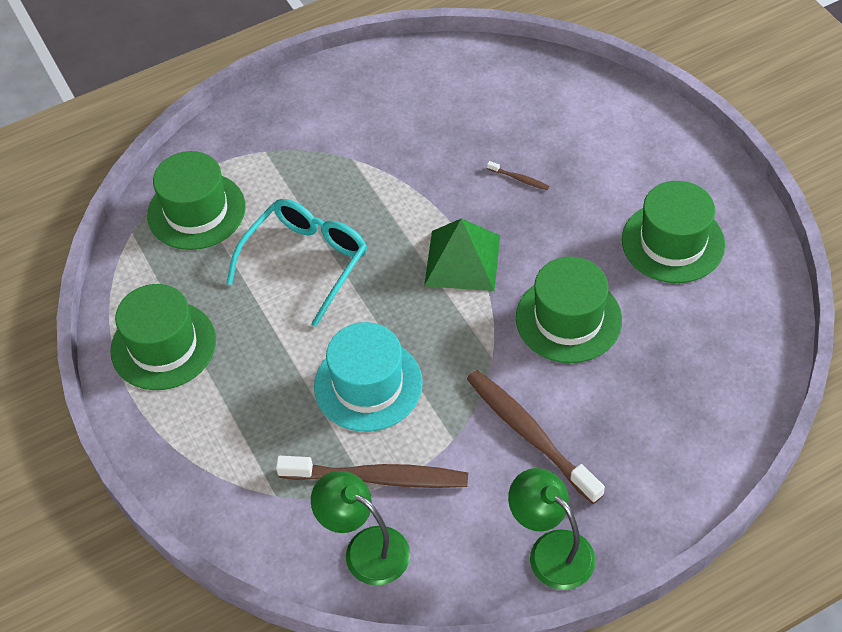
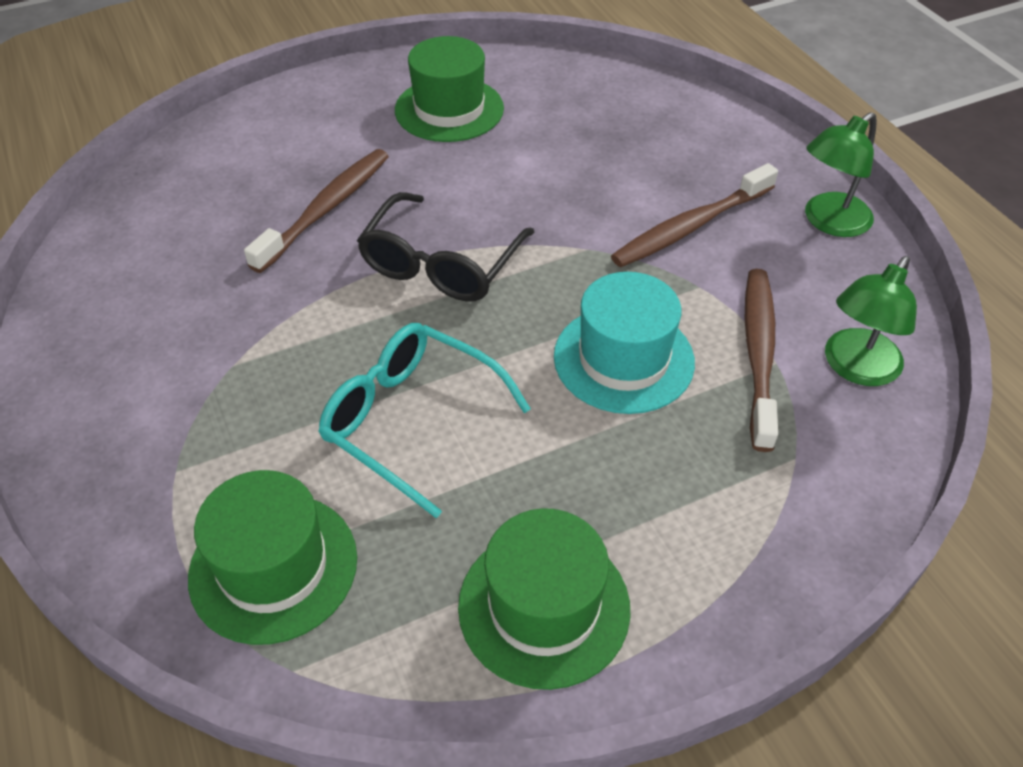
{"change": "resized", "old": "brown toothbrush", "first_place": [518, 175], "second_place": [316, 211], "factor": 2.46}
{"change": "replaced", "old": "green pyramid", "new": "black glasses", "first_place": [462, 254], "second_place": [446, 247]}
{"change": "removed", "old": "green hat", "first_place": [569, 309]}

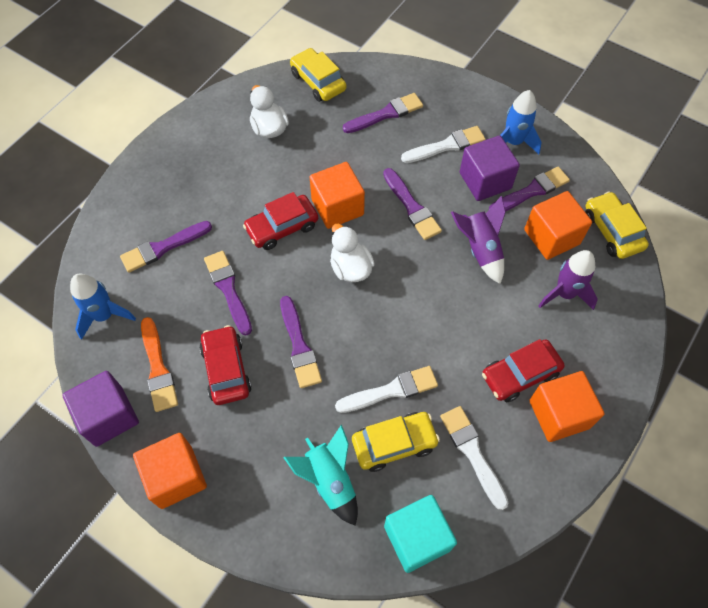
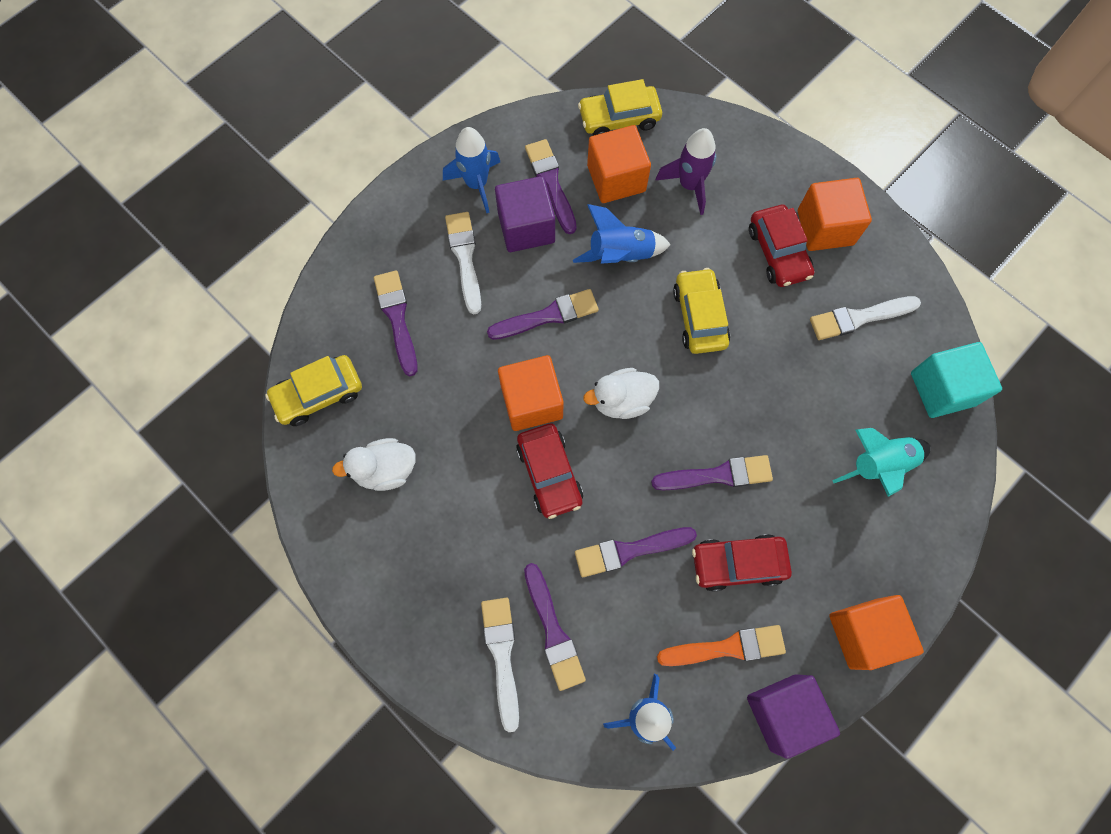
{"change": "moved", "old": "white brush", "first_place": [386, 389], "second_place": [500, 664]}
{"change": "recoloured", "old": "purple rocket", "new": "blue rocket", "first_place": [478, 240], "second_place": [622, 234]}
{"change": "moved", "old": "yellow car", "first_place": [396, 442], "second_place": [701, 311]}

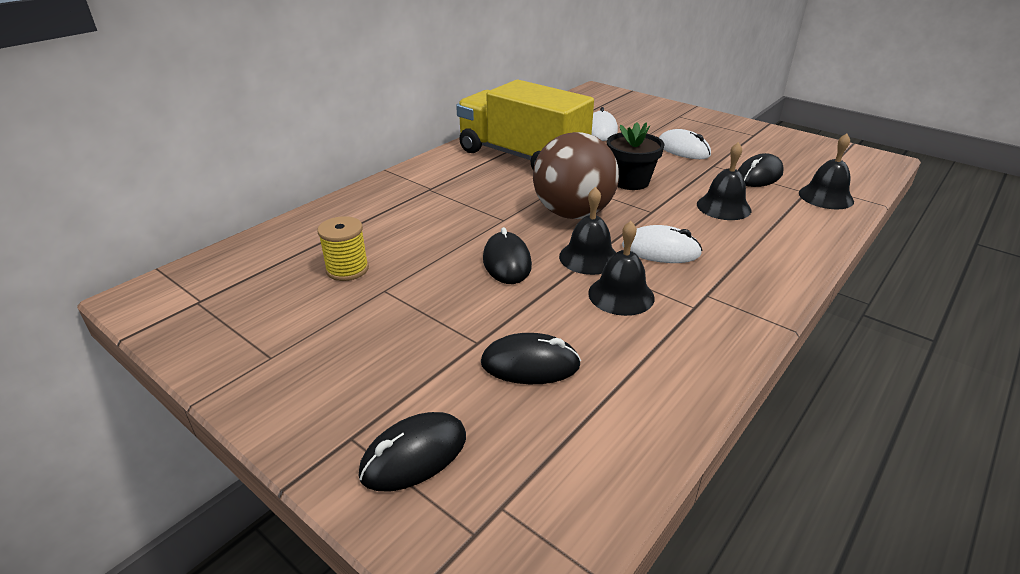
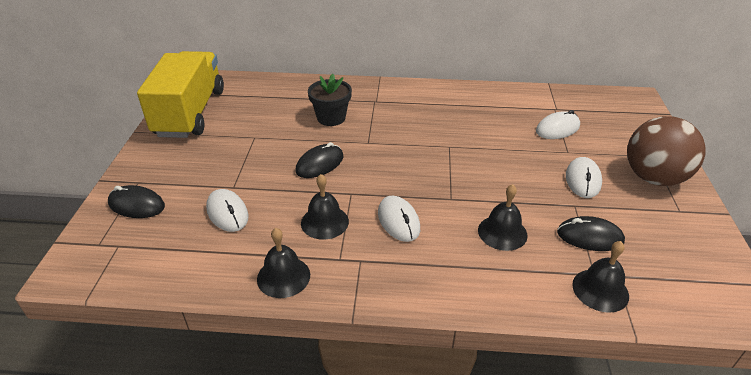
{"change": "moved", "old": "yellow truck", "first_place": [525, 125], "second_place": [180, 94]}
{"change": "recoloured", "old": "black mouse", "new": "white mouse", "first_place": [531, 358], "second_place": [227, 210]}
{"change": "moved", "old": "black bell", "first_place": [587, 231], "second_place": [283, 263]}
{"change": "moved", "old": "black flower pot", "first_place": [636, 156], "second_place": [330, 100]}
{"change": "moved", "old": "brown ball", "first_place": [576, 175], "second_place": [666, 151]}
{"change": "removed", "old": "yellow spool", "first_place": [343, 248]}

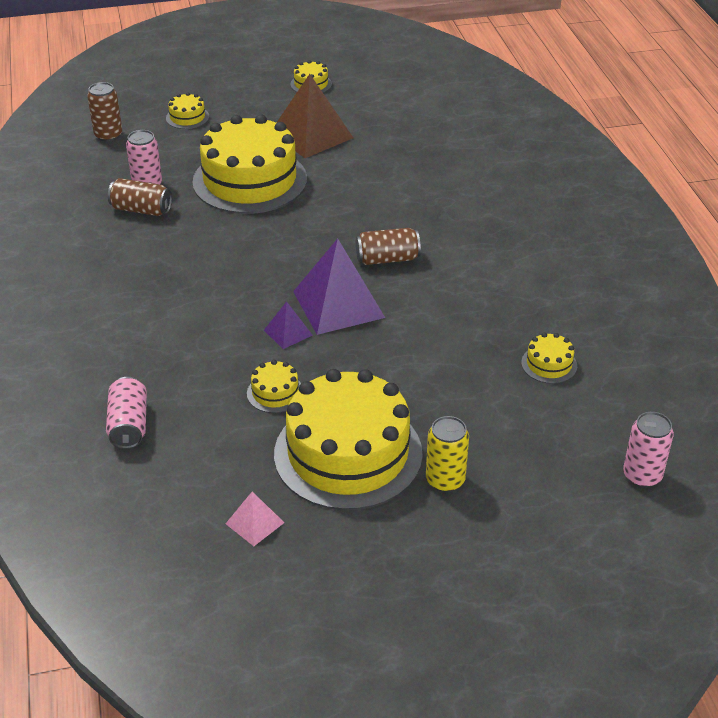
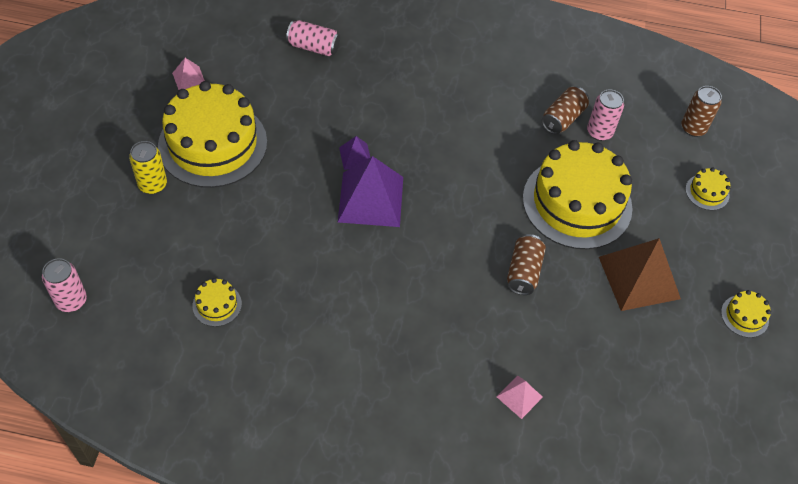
{"change": "added", "new": "pink pyramid", "second_place": [519, 397]}
{"change": "moved", "old": "brown can", "first_place": [388, 246], "second_place": [526, 264]}
{"change": "removed", "old": "yellow cake", "first_place": [274, 386]}

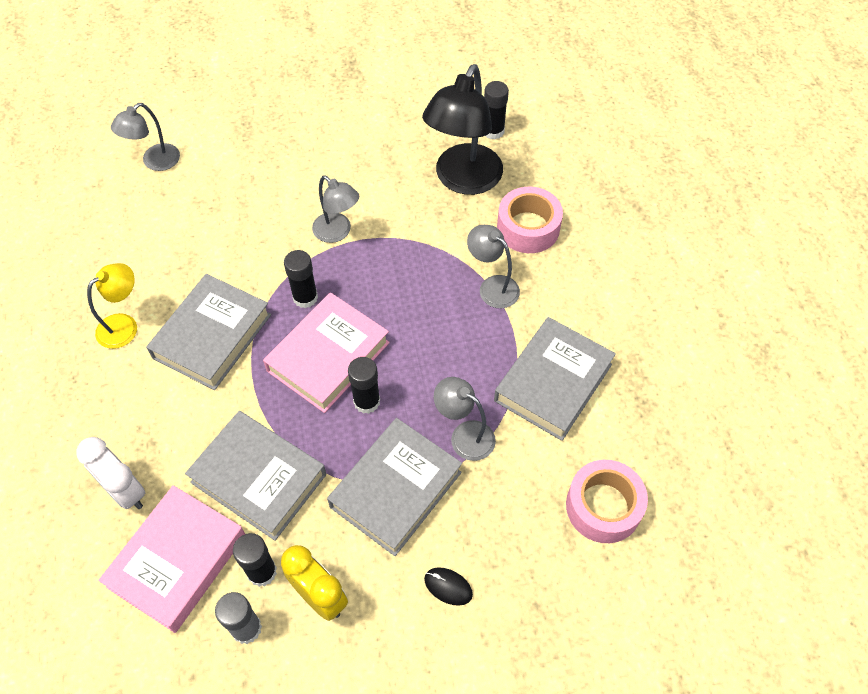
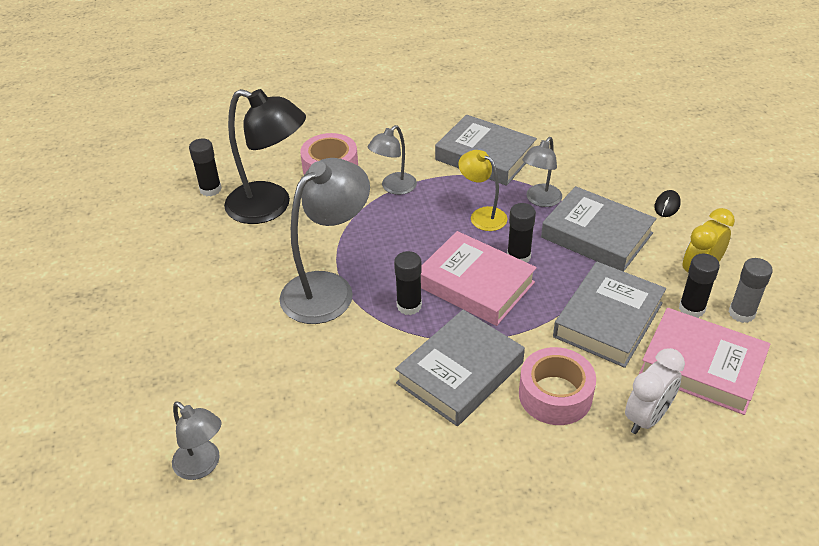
{"change": "resized", "old": "grey lamp", "first_place": [335, 209], "second_place": [325, 241], "factor": 1.82}
{"change": "turned", "old": "grey book", "first_place": [208, 332], "second_place": [460, 368], "degrees": -75}
{"change": "moved", "old": "yellow lamp", "first_place": [112, 306], "second_place": [482, 190]}
{"change": "moved", "old": "pink tape", "first_place": [607, 501], "second_place": [557, 386]}

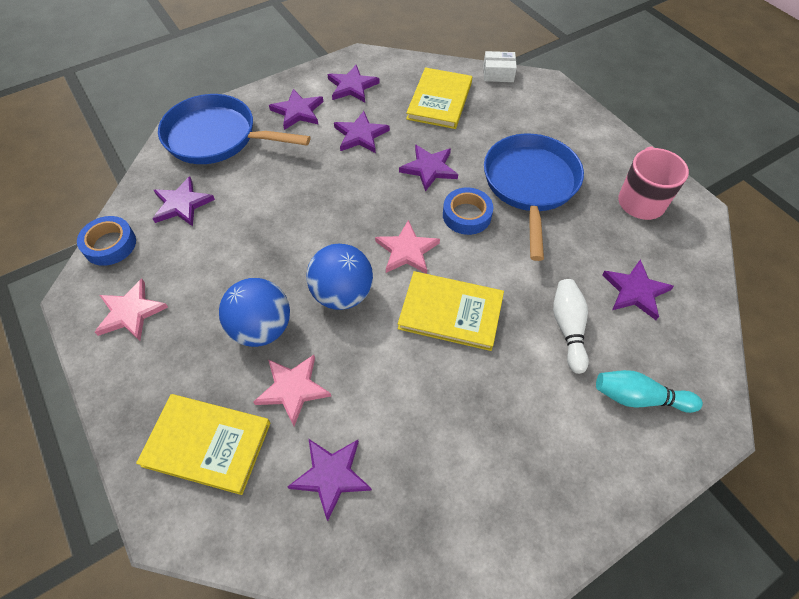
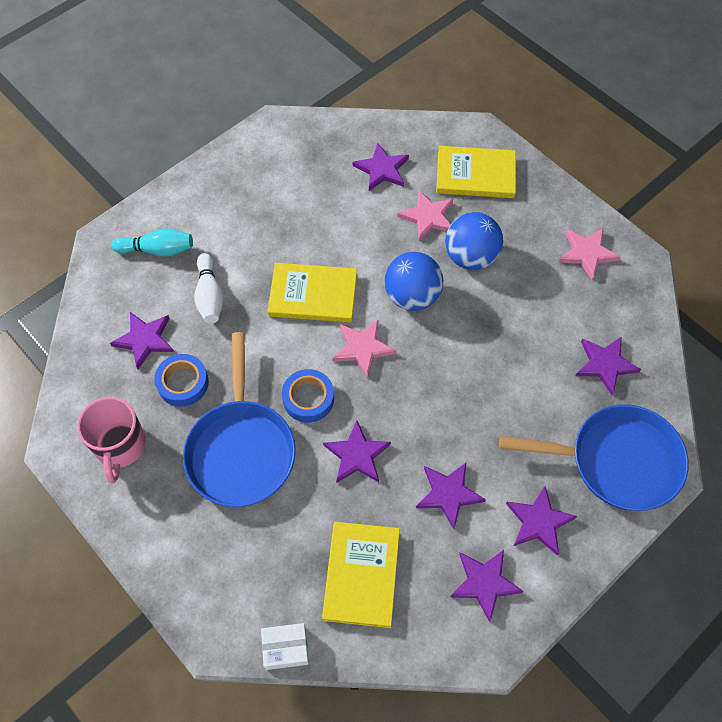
{"change": "moved", "old": "blue tape", "first_place": [106, 241], "second_place": [181, 380]}

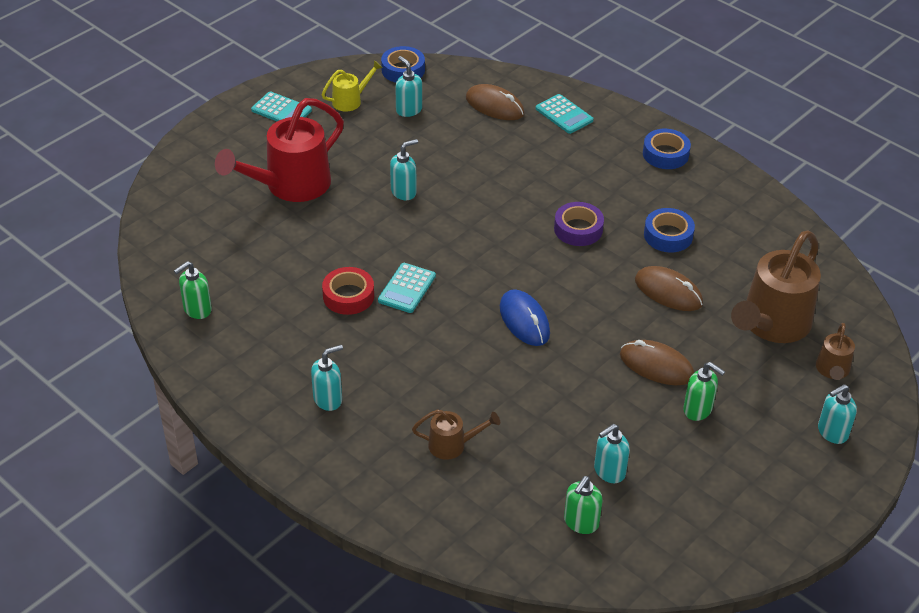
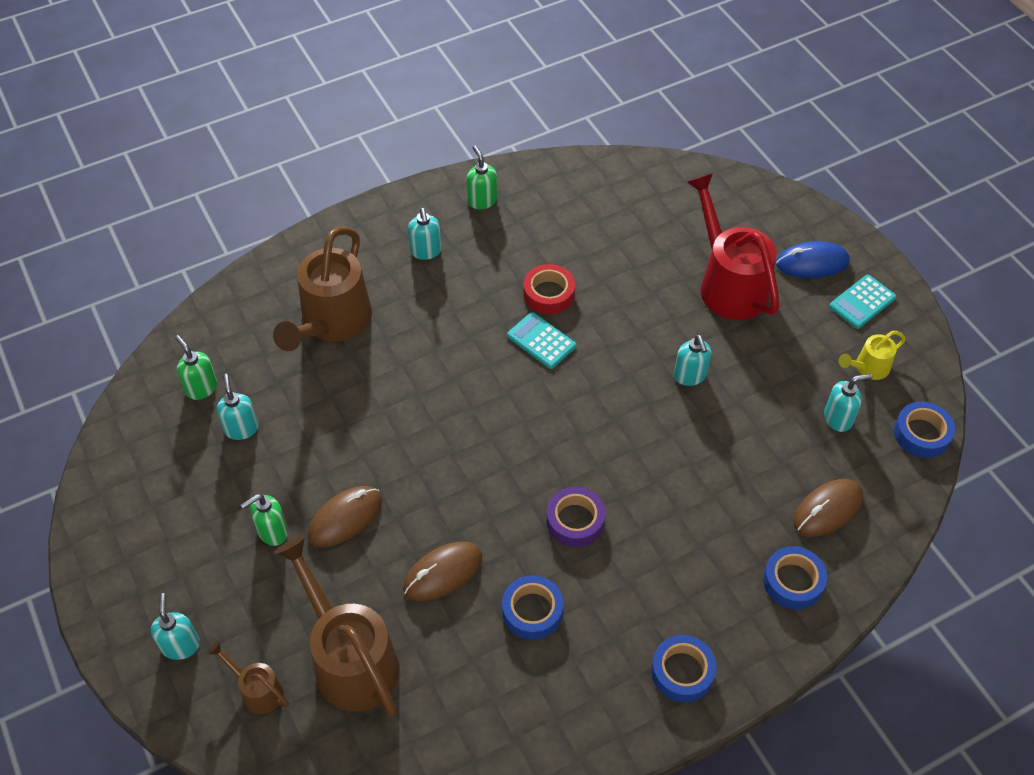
{"change": "resized", "old": "brown watering can", "first_place": [456, 434], "second_place": [322, 289], "factor": 2.08}
{"change": "moved", "old": "green soap dispenser", "first_place": [193, 290], "second_place": [482, 177]}
{"change": "replaced", "old": "turquoise calculator", "new": "blue tape", "first_place": [565, 114], "second_place": [795, 578]}
{"change": "moved", "old": "blue mouse", "first_place": [525, 317], "second_place": [812, 259]}
{"change": "turned", "old": "yellow watering can", "first_place": [352, 86], "second_place": [872, 355], "degrees": 75}

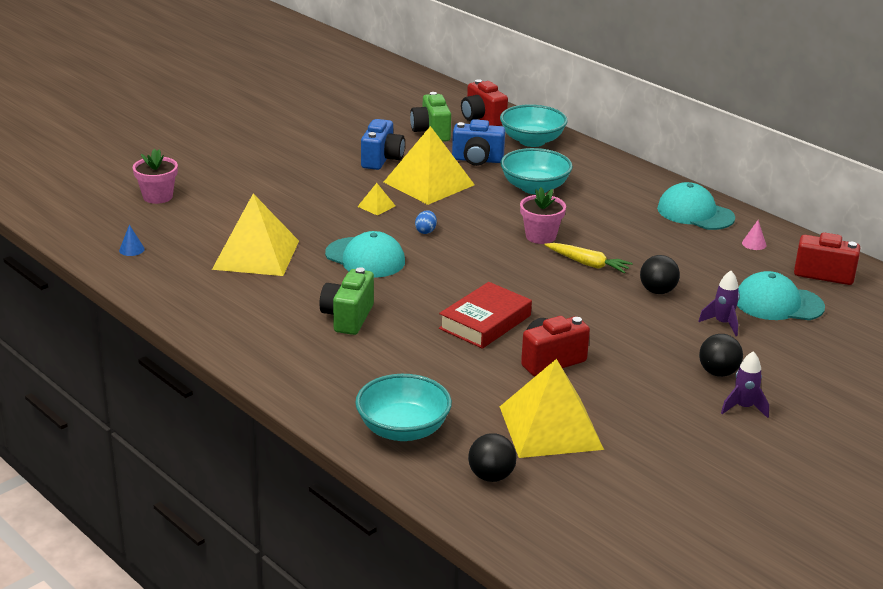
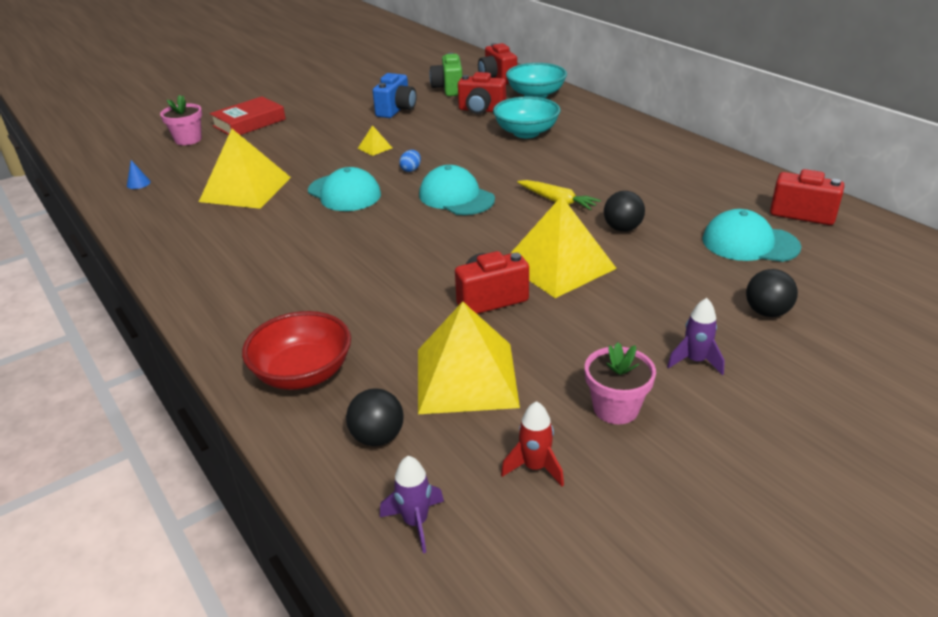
{"change": "moved", "old": "red book", "first_place": [485, 315], "second_place": [248, 115]}
{"change": "recoloured", "old": "turquoise bowl", "new": "red bowl", "first_place": [403, 407], "second_place": [296, 350]}
{"change": "moved", "old": "purple rocket", "first_place": [719, 303], "second_place": [412, 504]}
{"change": "moved", "old": "turquoise cap", "first_place": [696, 206], "second_place": [457, 190]}
{"change": "recoloured", "old": "blue camera", "new": "red camera", "first_place": [478, 142], "second_place": [482, 93]}
{"change": "added", "new": "red rocket", "second_place": [532, 444]}
{"change": "moved", "old": "yellow pyramid", "first_place": [429, 165], "second_place": [563, 247]}
{"change": "moved", "old": "pink flower pot", "first_place": [543, 216], "second_place": [620, 383]}
{"change": "moved", "old": "black ball", "first_place": [721, 355], "second_place": [772, 293]}
{"change": "removed", "old": "green camera", "first_place": [346, 301]}
{"change": "removed", "old": "pink cone", "first_place": [754, 235]}

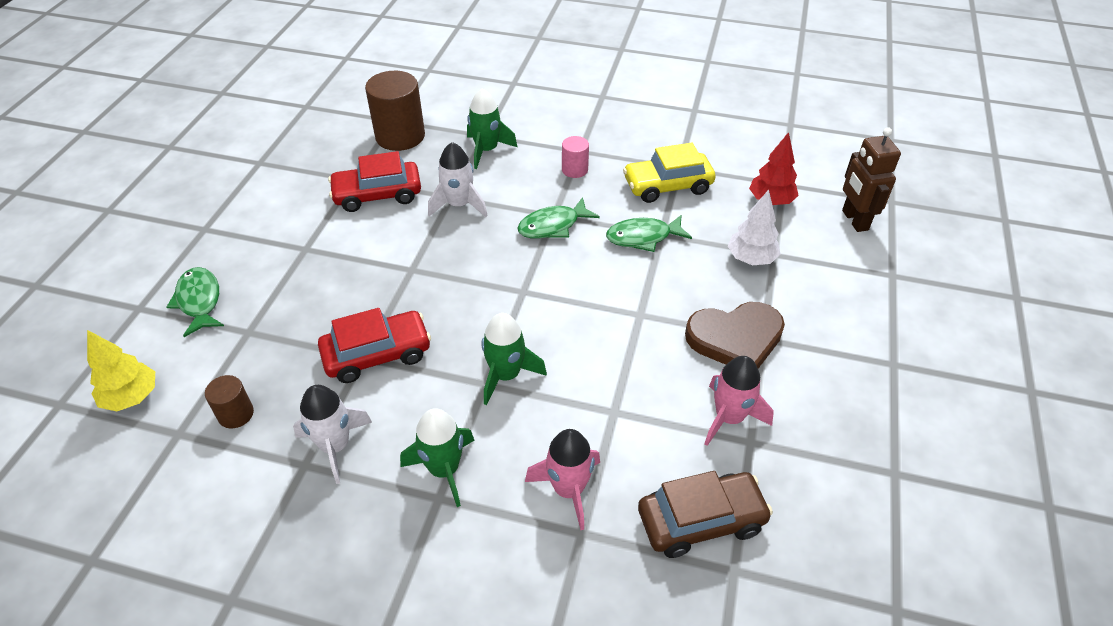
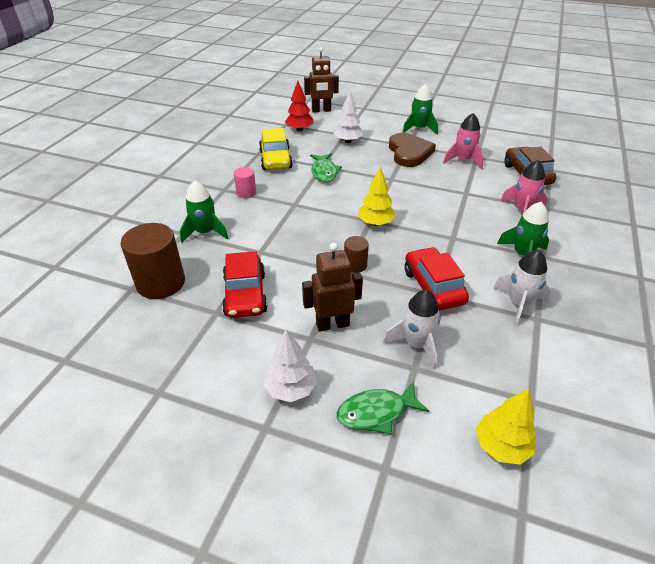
{"change": "added", "new": "white tree", "second_place": [290, 366]}
{"change": "added", "new": "brown robot", "second_place": [332, 287]}
{"change": "moved", "old": "brown cylinder", "first_place": [229, 402], "second_place": [356, 254]}
{"change": "added", "new": "yellow tree", "second_place": [377, 196]}
{"change": "moved", "old": "white rocket", "first_place": [458, 179], "second_place": [412, 330]}
{"change": "moved", "old": "green rocket", "first_place": [514, 359], "second_place": [420, 109]}
{"change": "removed", "old": "green fish", "first_place": [558, 218]}

